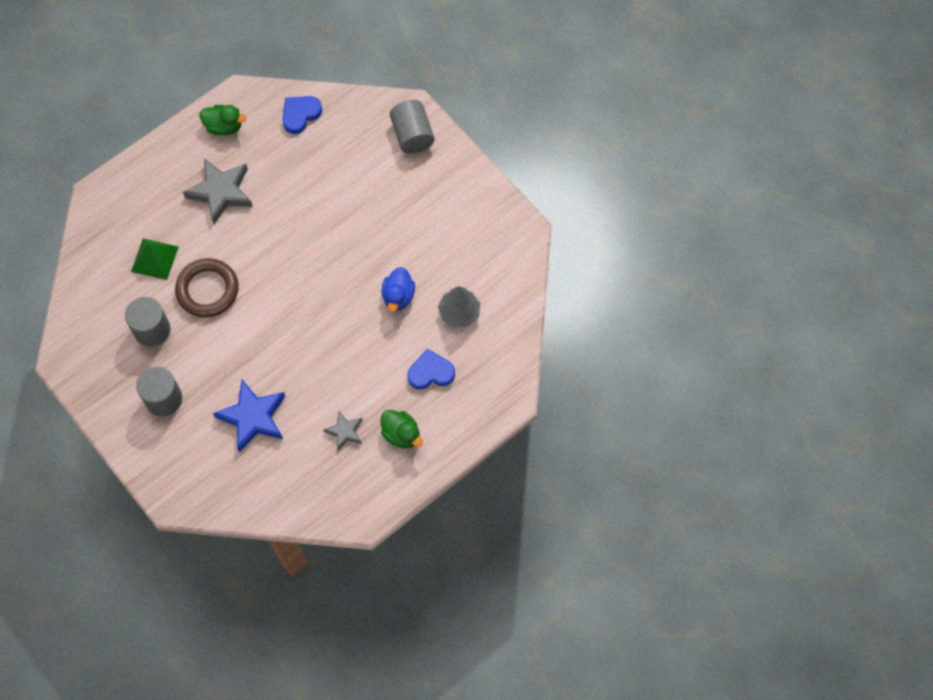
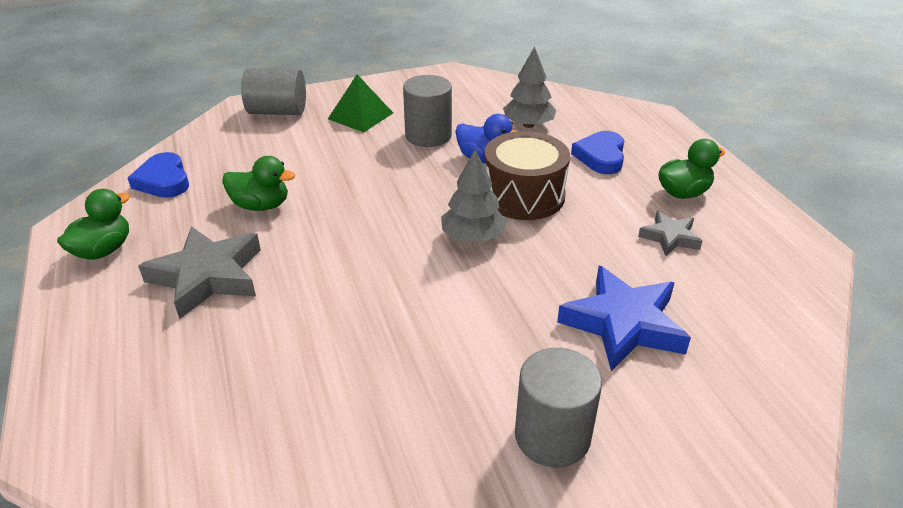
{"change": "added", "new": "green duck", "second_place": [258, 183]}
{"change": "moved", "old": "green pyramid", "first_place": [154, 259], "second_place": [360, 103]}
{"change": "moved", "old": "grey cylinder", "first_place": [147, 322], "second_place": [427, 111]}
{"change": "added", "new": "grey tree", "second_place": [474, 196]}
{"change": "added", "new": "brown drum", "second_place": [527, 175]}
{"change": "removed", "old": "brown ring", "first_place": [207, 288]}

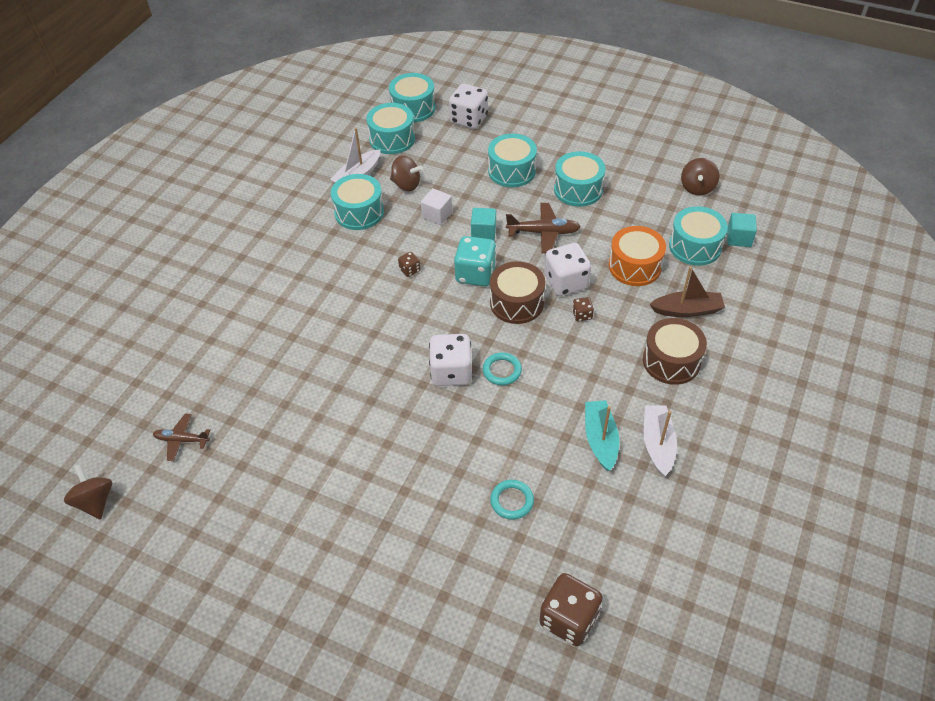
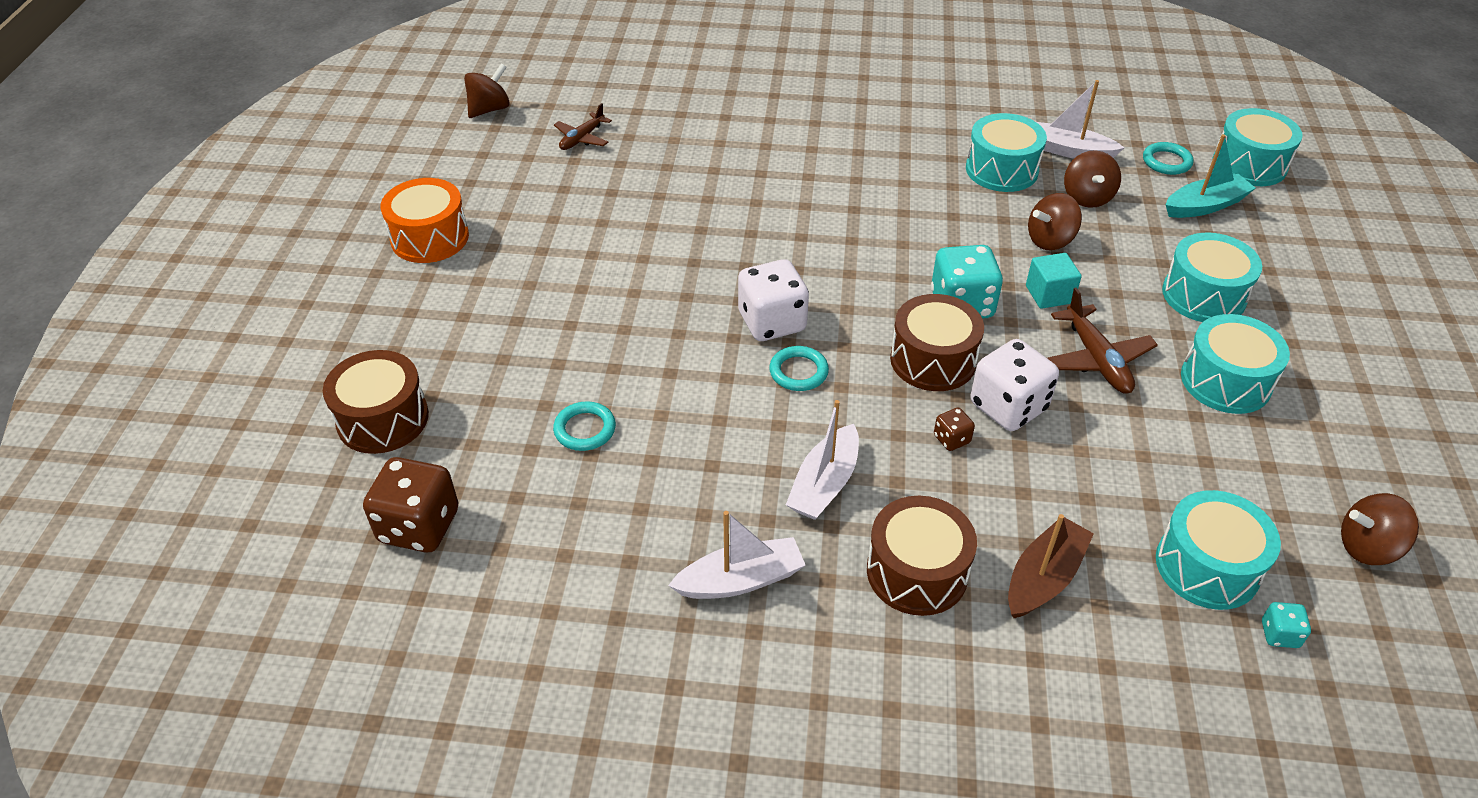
{"change": "added", "new": "brown drum", "second_place": [376, 402]}
{"change": "moved", "old": "orange drum", "first_place": [637, 256], "second_place": [425, 220]}
{"change": "turned", "old": "brown plane", "first_place": [181, 437], "second_place": [583, 126], "degrees": -135}
{"change": "added", "new": "white boat", "second_place": [822, 460]}
{"change": "turned", "old": "brown boat", "first_place": [687, 292], "second_place": [1051, 566], "degrees": -120}
{"change": "replaced", "old": "white cube", "new": "brown spinning top", "first_place": [436, 206], "second_place": [1055, 221]}
{"change": "replaced", "old": "turquoise drum", "new": "turquoise ring", "first_place": [391, 128], "second_place": [1168, 158]}
{"change": "moved", "old": "turquoise boat", "first_place": [602, 435], "second_place": [1211, 176]}
{"change": "replaced", "old": "turquoise cube", "new": "turquoise dice", "first_place": [742, 230], "second_place": [1286, 625]}
{"change": "removed", "old": "brown dice", "first_place": [409, 264]}
{"change": "removed", "old": "white dice", "first_place": [468, 106]}

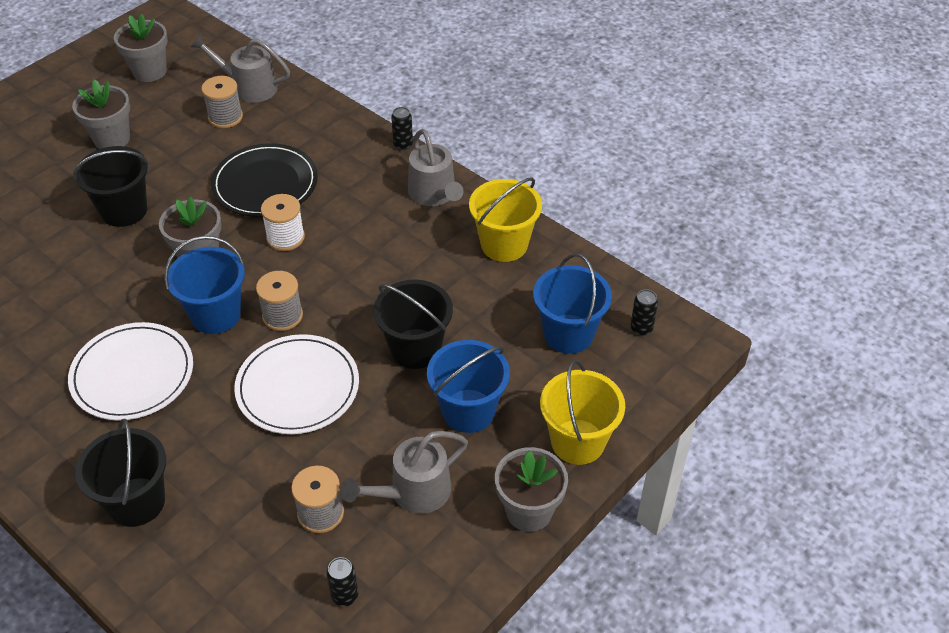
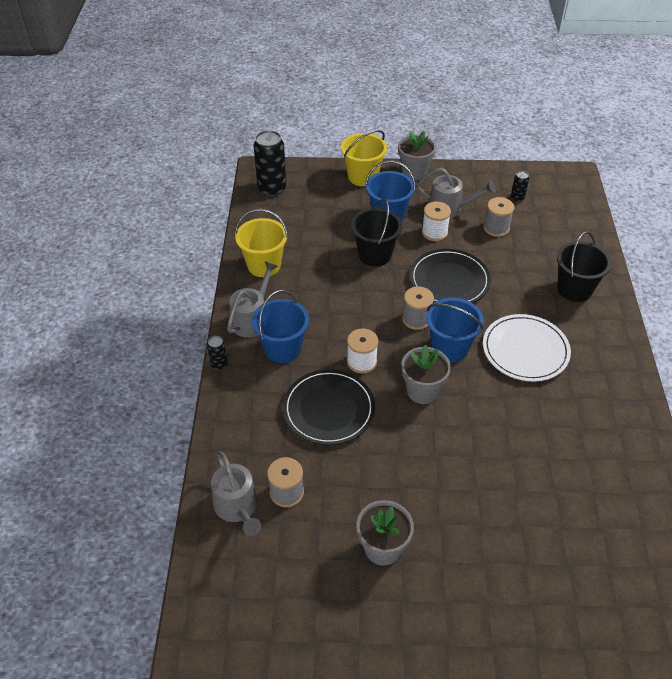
{"change": "moved", "old": "blue bucket", "first_place": [572, 303], "second_place": [280, 326]}
{"change": "resized", "old": "black can", "first_place": [644, 312], "second_place": [270, 163], "factor": 2.08}
{"change": "recoloured", "old": "white plate", "new": "black plate", "first_place": [296, 384], "second_place": [450, 276]}
{"change": "added", "new": "white spool", "second_place": [436, 221]}
{"change": "removed", "old": "black bucket", "first_place": [111, 186]}
{"change": "removed", "old": "grey flower pot", "first_place": [141, 48]}

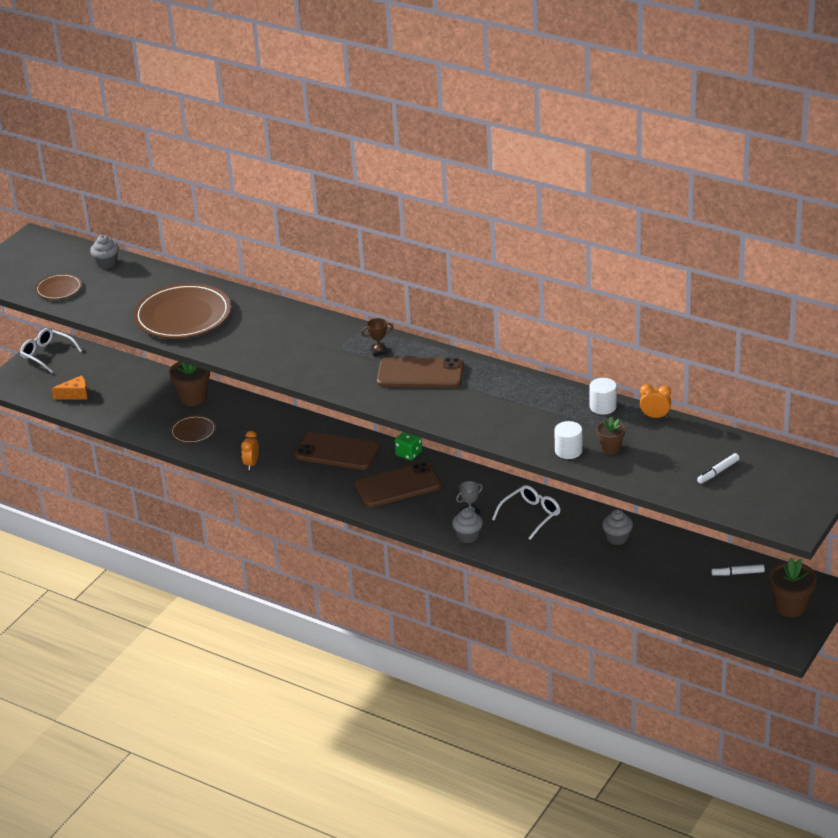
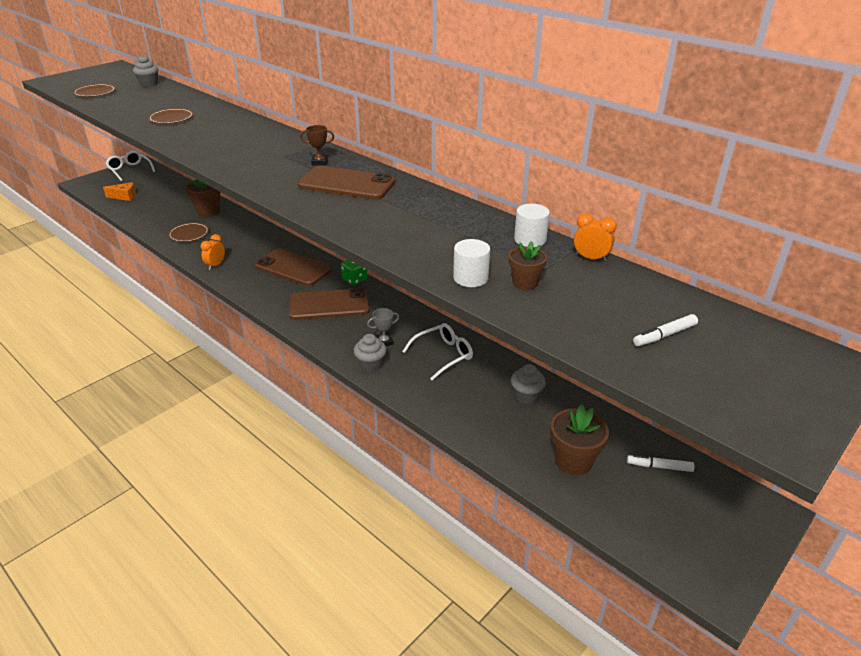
{"change": "resized", "old": "brown plate", "first_place": [182, 311], "second_place": [171, 116], "factor": 0.49}
{"change": "moved", "old": "brown flower pot", "first_place": [793, 587], "second_place": [579, 440]}

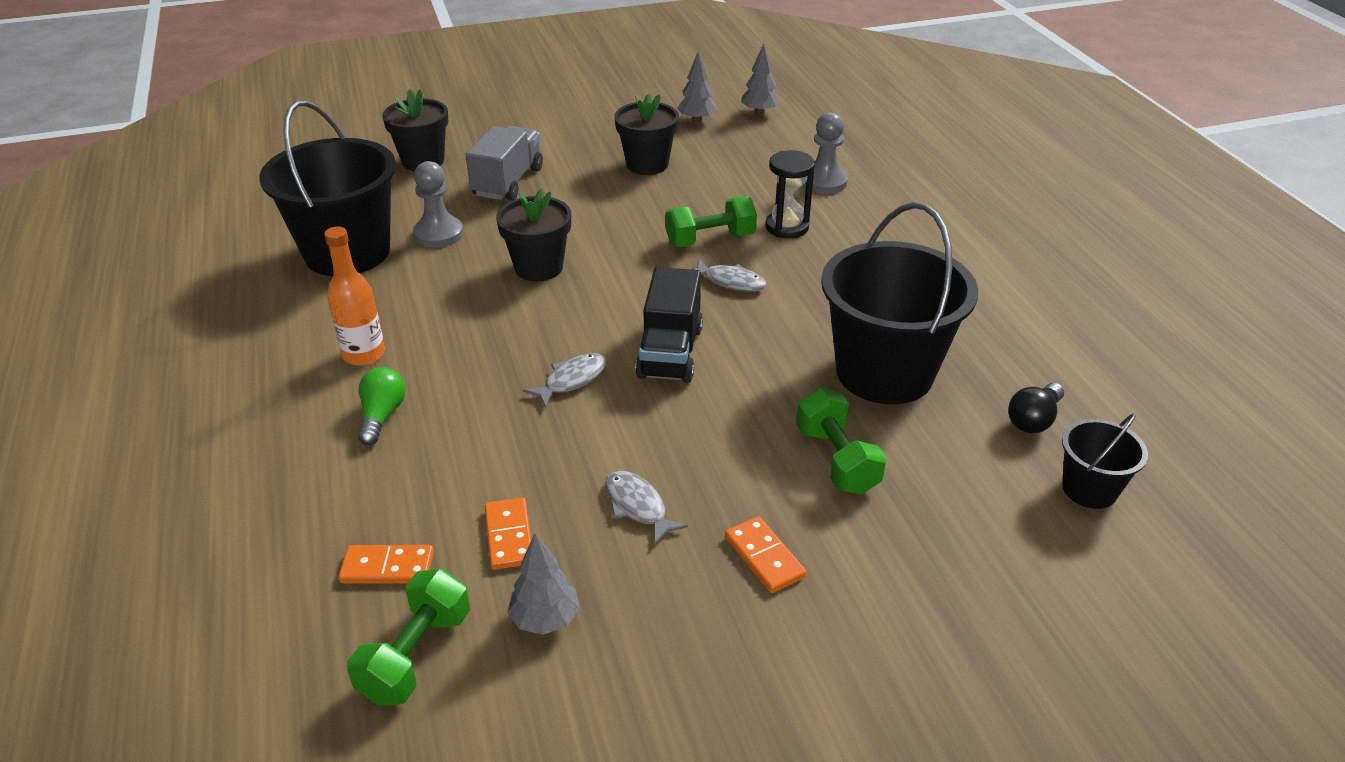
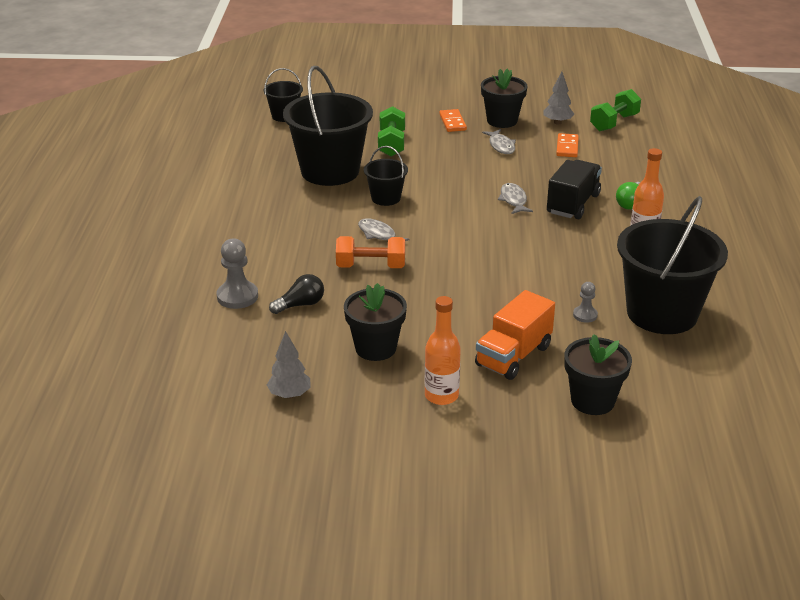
{"change": "moved", "old": "black light bulb", "first_place": [1036, 408], "second_place": [296, 294]}
{"change": "recoloured", "old": "green dumbbell", "new": "orange dumbbell", "first_place": [711, 221], "second_place": [370, 252]}
{"change": "added", "new": "black bucket", "second_place": [386, 176]}
{"change": "added", "new": "orange bottle", "second_place": [442, 350]}
{"change": "recoloured", "old": "grey truck", "new": "orange truck", "first_place": [504, 163], "second_place": [515, 335]}
{"change": "moved", "old": "black flower pot", "first_place": [533, 235], "second_place": [504, 98]}
{"change": "turned", "old": "grey fish", "first_place": [564, 380], "second_place": [515, 198], "degrees": 105}
{"change": "moved", "old": "black truck", "first_place": [669, 325], "second_place": [574, 189]}
{"change": "resized", "old": "grey pawn", "first_place": [438, 204], "second_place": [585, 302], "factor": 0.58}
{"change": "removed", "old": "orange domino", "first_place": [386, 564]}
{"change": "removed", "old": "grey tree", "first_place": [760, 79]}
{"change": "removed", "old": "black hourglass", "first_place": [790, 194]}

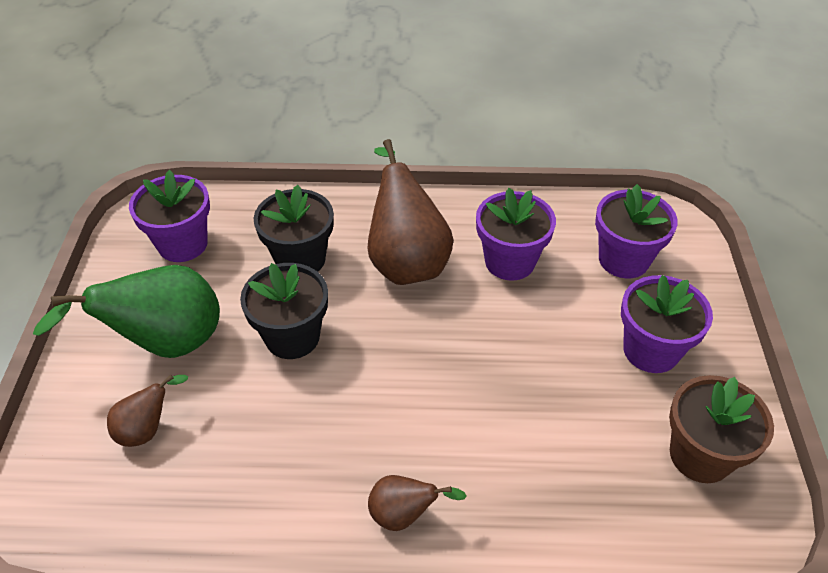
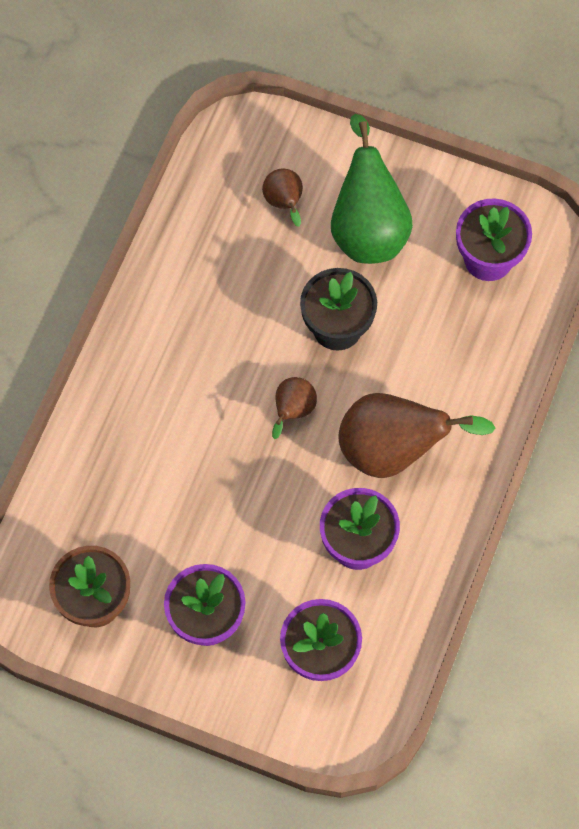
{"change": "moved", "old": "brown pear", "first_place": [417, 503], "second_place": [294, 408]}
{"change": "removed", "old": "black flower pot", "first_place": [294, 228]}

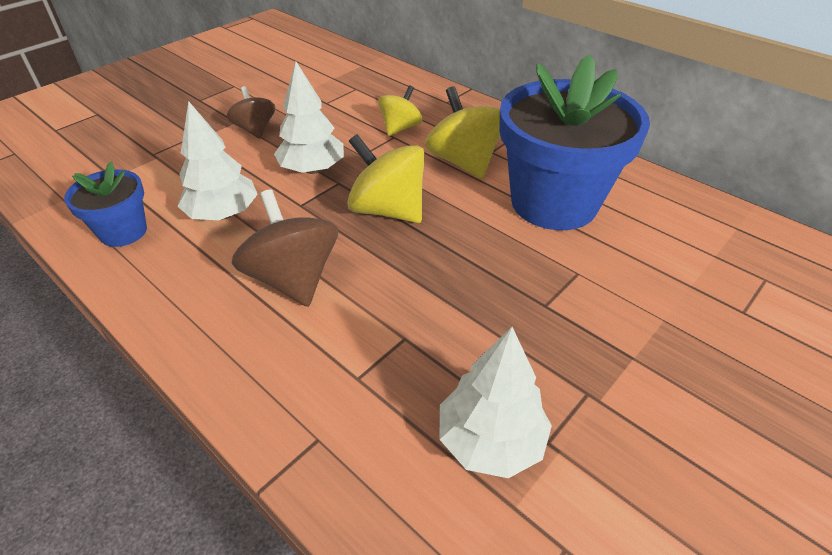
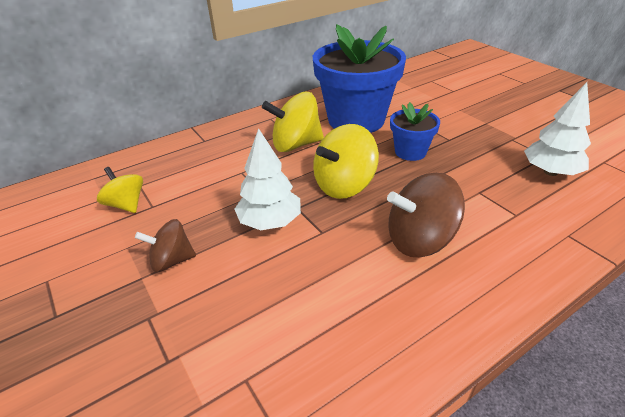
{"change": "moved", "old": "yellow spinning top", "first_place": [400, 110], "second_place": [120, 190]}
{"change": "moved", "old": "blue flower pot", "first_place": [105, 204], "second_place": [415, 131]}
{"change": "removed", "old": "white tree", "first_place": [217, 160]}

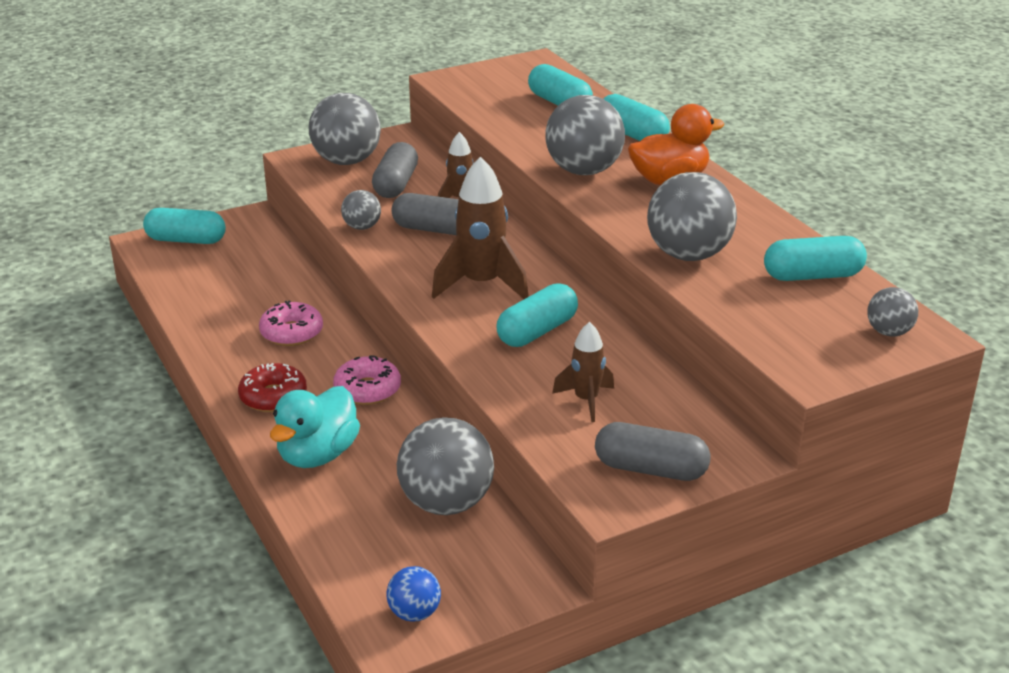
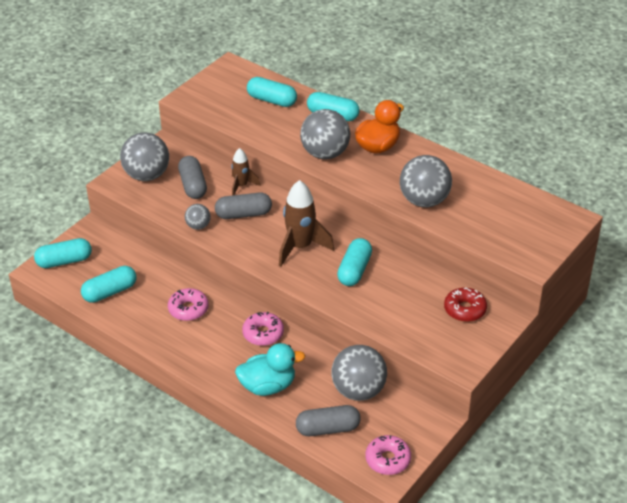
{"change": "moved", "old": "turquoise capsule", "first_place": [815, 258], "second_place": [108, 284]}
{"change": "turned", "old": "turquoise duck", "first_place": [315, 427], "second_place": [270, 369], "degrees": -105}
{"change": "moved", "old": "grey capsule", "first_place": [652, 451], "second_place": [328, 420]}
{"change": "replaced", "old": "blue ball", "new": "pink donut", "first_place": [414, 594], "second_place": [388, 455]}
{"change": "moved", "old": "red donut", "first_place": [272, 387], "second_place": [465, 305]}
{"change": "removed", "old": "brown rocket", "first_place": [583, 372]}
{"change": "removed", "old": "grey ball", "first_place": [892, 311]}

